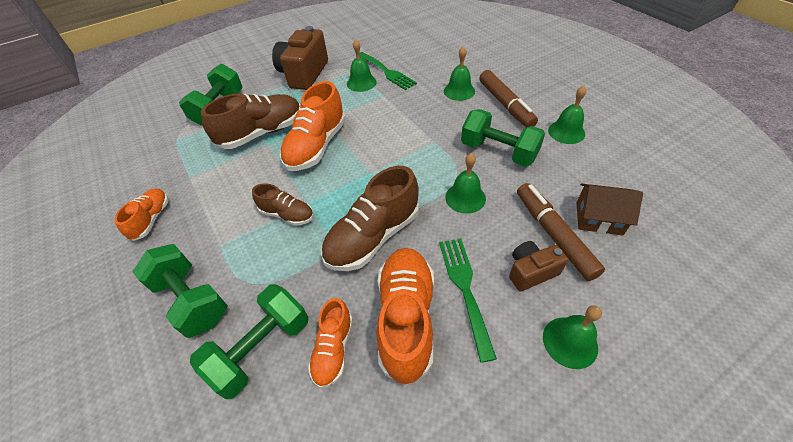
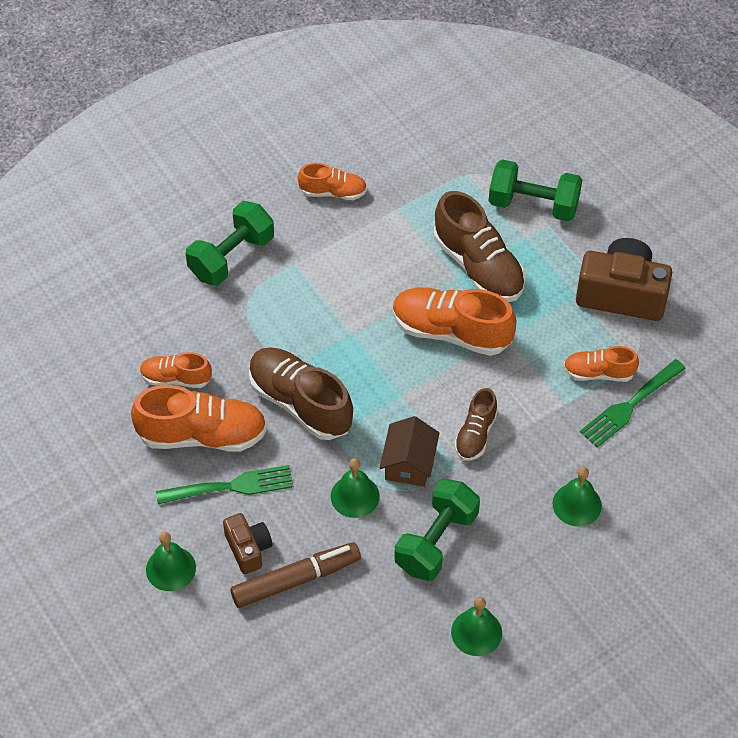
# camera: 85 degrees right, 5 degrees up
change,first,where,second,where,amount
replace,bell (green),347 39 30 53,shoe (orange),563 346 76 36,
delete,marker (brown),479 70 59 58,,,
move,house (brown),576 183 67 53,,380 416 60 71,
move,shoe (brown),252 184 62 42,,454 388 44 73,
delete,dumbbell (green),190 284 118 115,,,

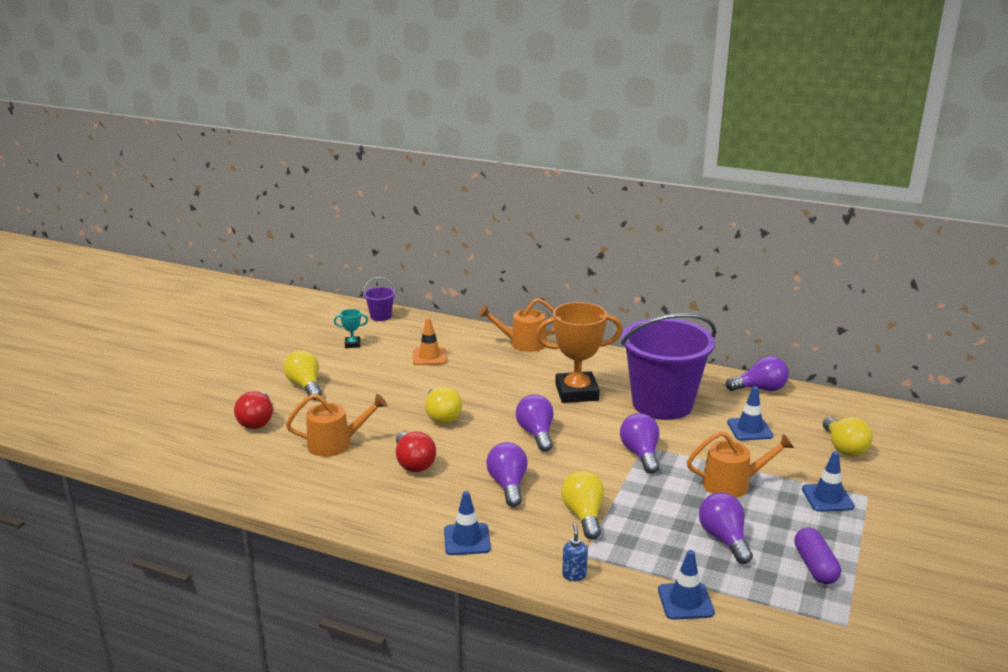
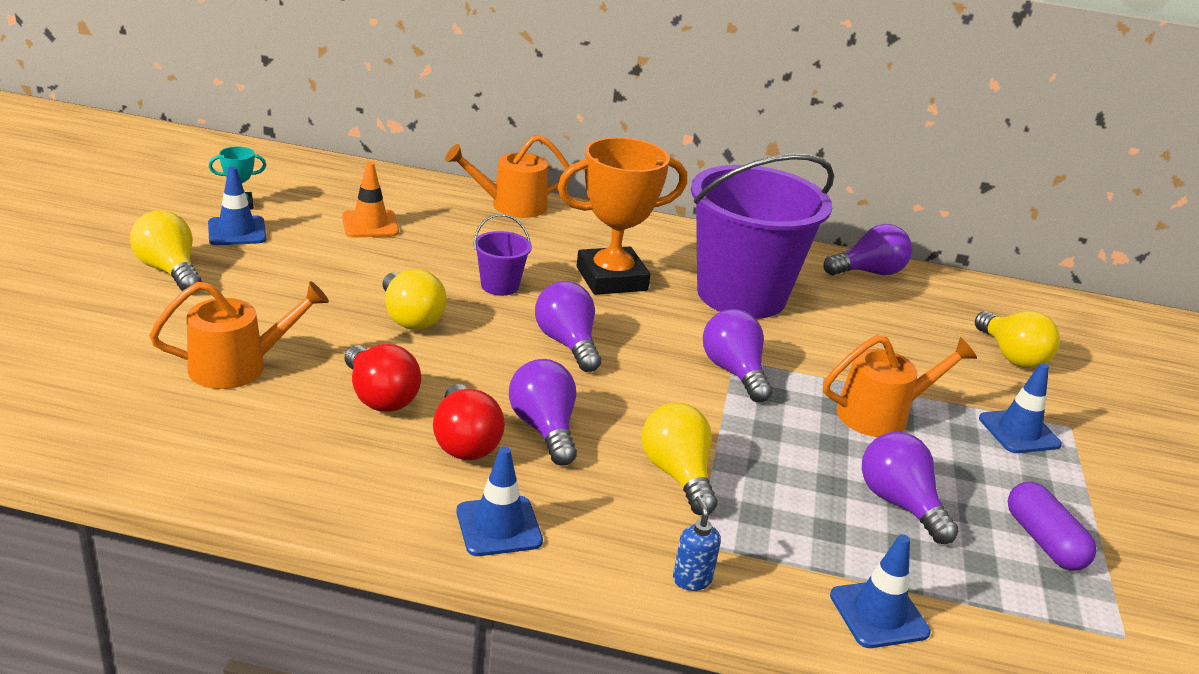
# camera: 15 degrees left, 5 degrees up
change,first,where,second,where,amount
move,bucket (purple),363 277 33 44,,474 214 58 82,
move,traffic cone (blue),727 386 46 55,,208 166 58 79,
move,light bulb (red),234 391 39 38,,433 384 72 76,

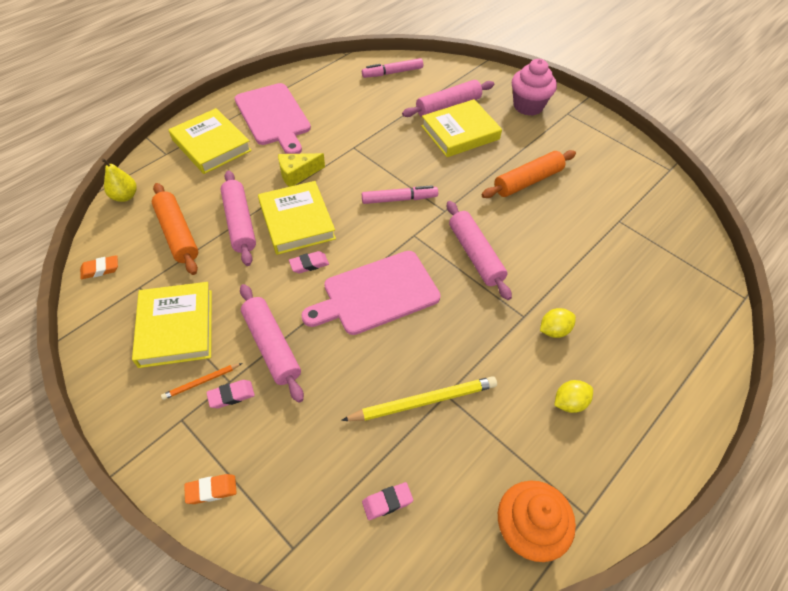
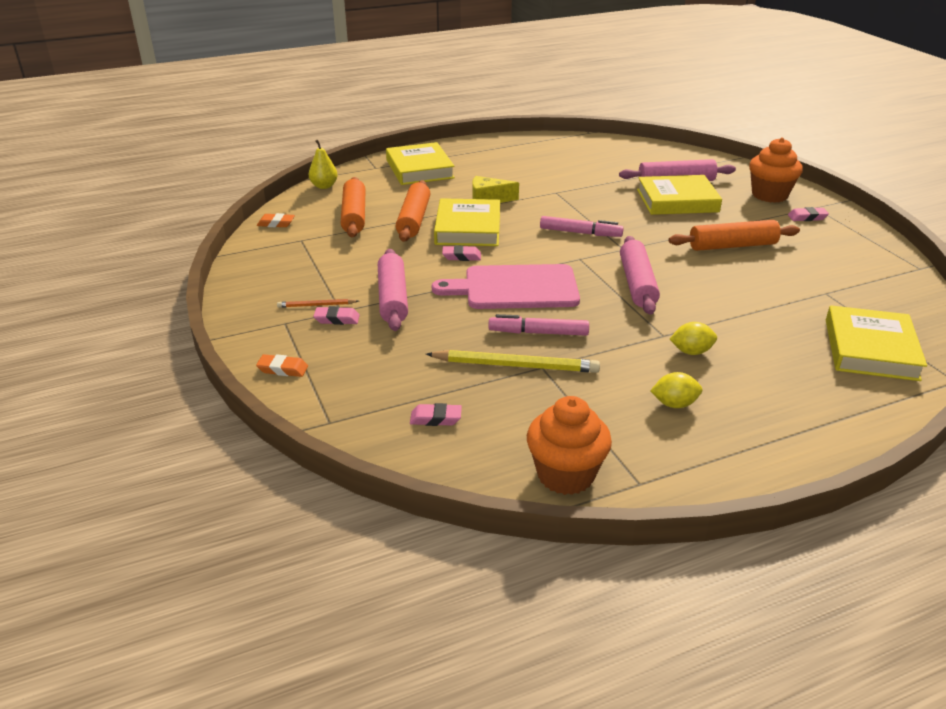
# camera: 25 degrees right, 20 degrees down
change,first,where,second,where,amount
move,marker (pink),362 58 61 20,,488 314 101 22,
recolor,cupcake (pink),512 59 45 57,cupcake (orange),749 137 54 66,
delete,cutting board (pink),235 83 76 71,,,
recolor,rolling pin (pink),221 170 35 96,rolling pin (orange),396 180 34 62,
move,book (yellow),132 282 80 86,,826 305 101 76,
insert,,,eraser (pink),788 207 41 14,

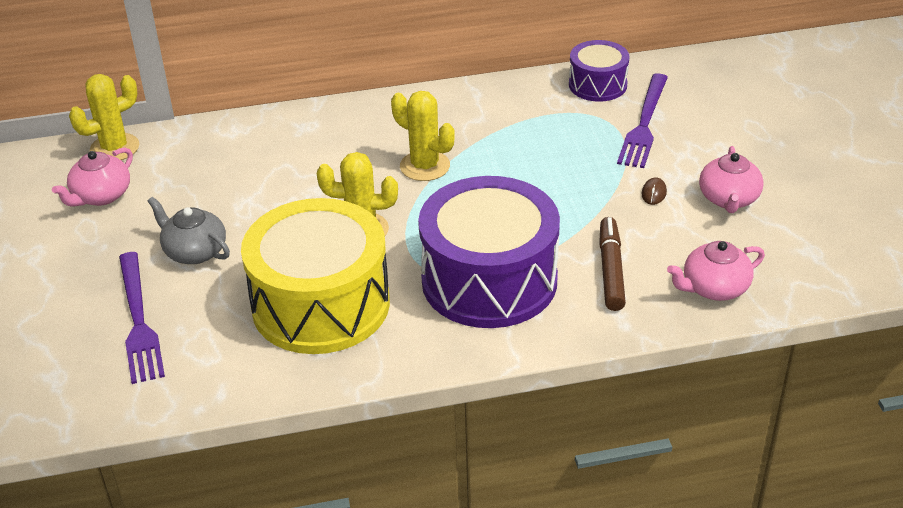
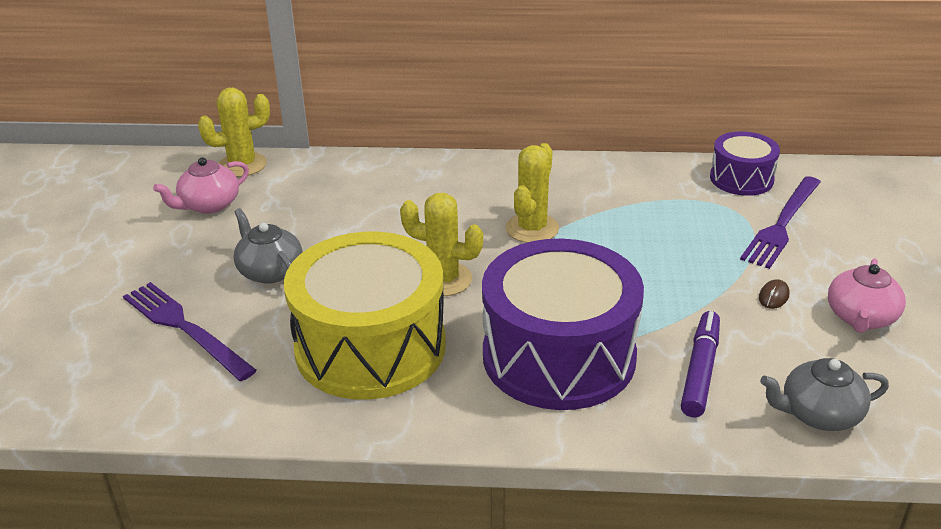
# camera: 15 degrees right, 5 degrees down
change,first,where,second,where,amount
rotate,cactus (yellow),391 91 64 90,,506 143 53 100,60 degrees clockwise
recolor,marker (brown),599 217 27 94,marker (purple),681 311 39 106,
recolor,teapot (pink),667 241 98 60,teapot (grey),760 358 129 73,
rotate,fork (purple),119 252 46 132,,123 282 134 99,135 degrees clockwise

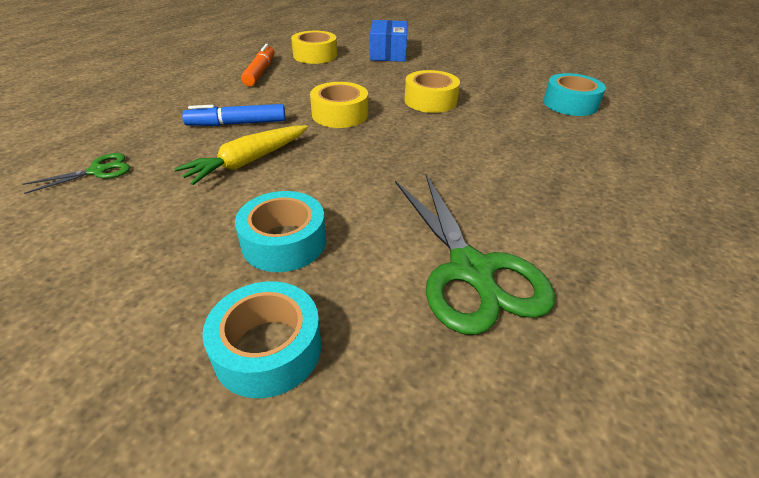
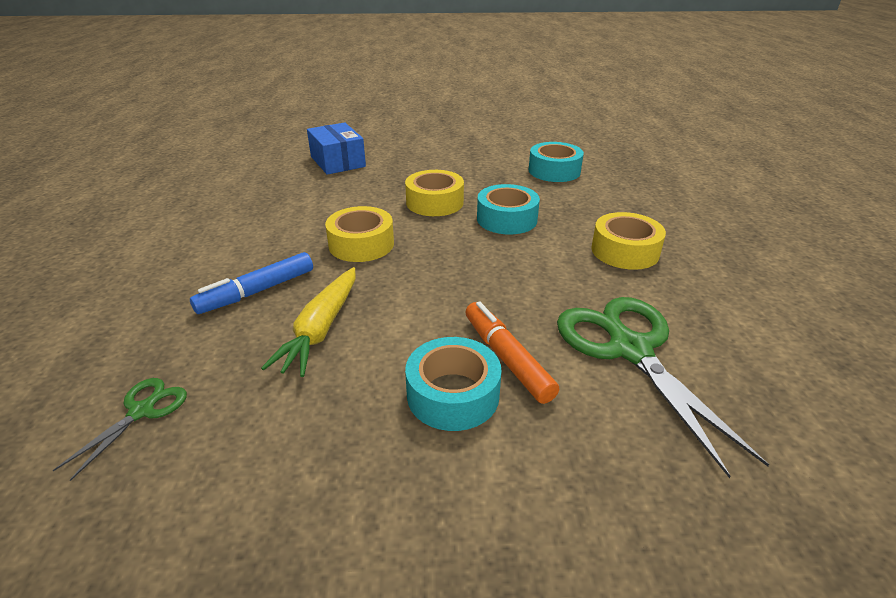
# camera: 30 degrees left, 5 degrees down
change,first,where,second,where,amount
move,tape (yellow),291 31 46 33,,591 212 75 58,
move,marker (orange),241 44 34 42,,465 302 94 102,
rotate,scissors (green),395 174 161 161,,557 297 212 181,150 degrees counterclockwise
move,tape (turquoise),202 281 120 117,,477 184 63 50,

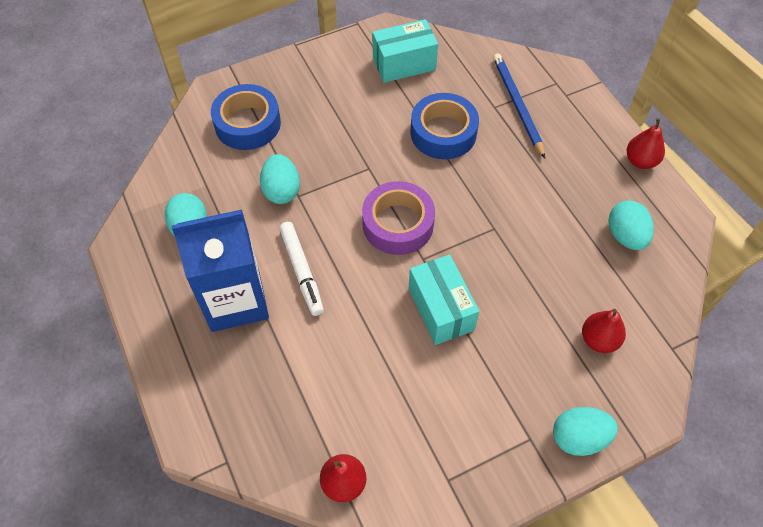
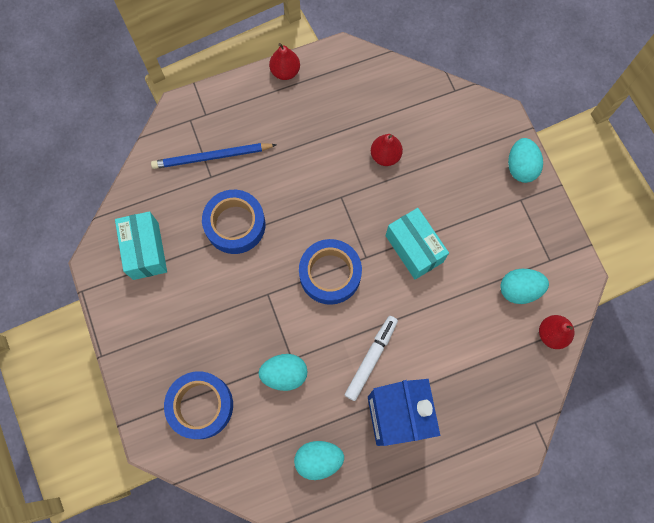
# camera: 85 degrees left, 15 degrees up
change,first,where,second,where,amount
recolor,tape (purple),362 181 73 74,tape (blue),299 239 63 66,
move,egg (turquoise),608 201 46 49,,500 269 49 35,
rotate,marker (white),279 222 45 94,,345 316 53 85,45 degrees counterclockwise
rotate,box (turquoise),409 254 70 91,,386 208 63 72,75 degrees clockwise
move,pear (red),582 309 44 44,,371 134 32 32,

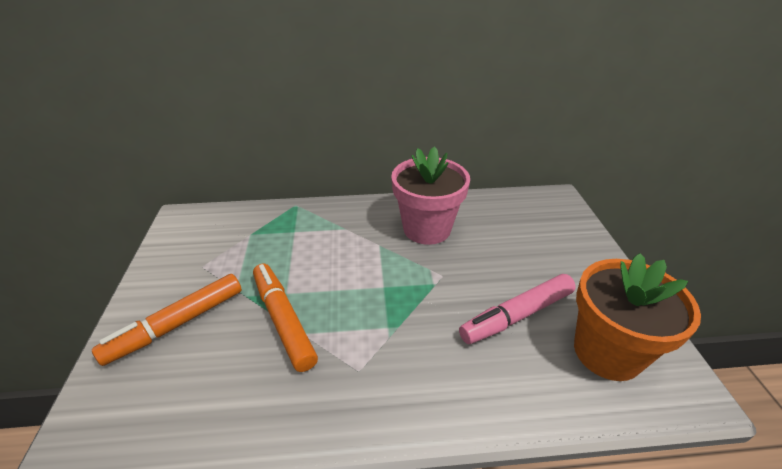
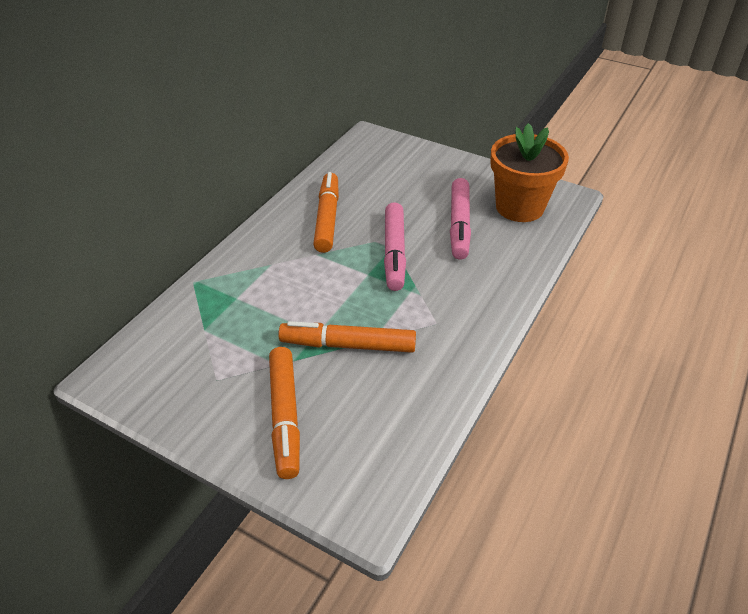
# camera: 55 degrees left, 5 degrees up
change,first,where,second,where,amount
replace,flower pot (pink),391 146 79 99,marker (orange),313 172 26 81,
insert,,,marker (pink),384 202 22 89,

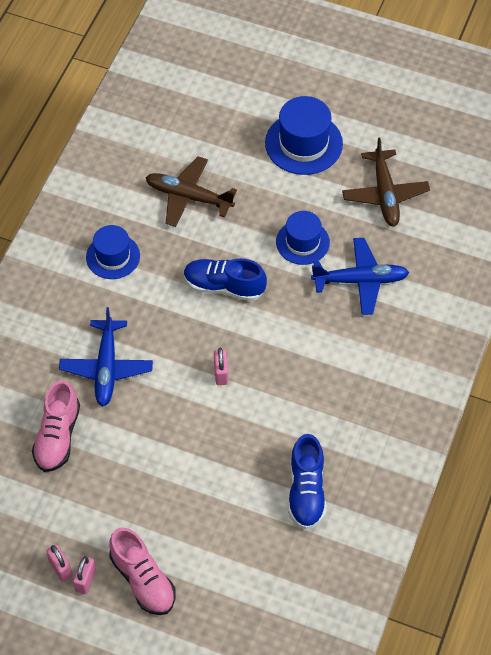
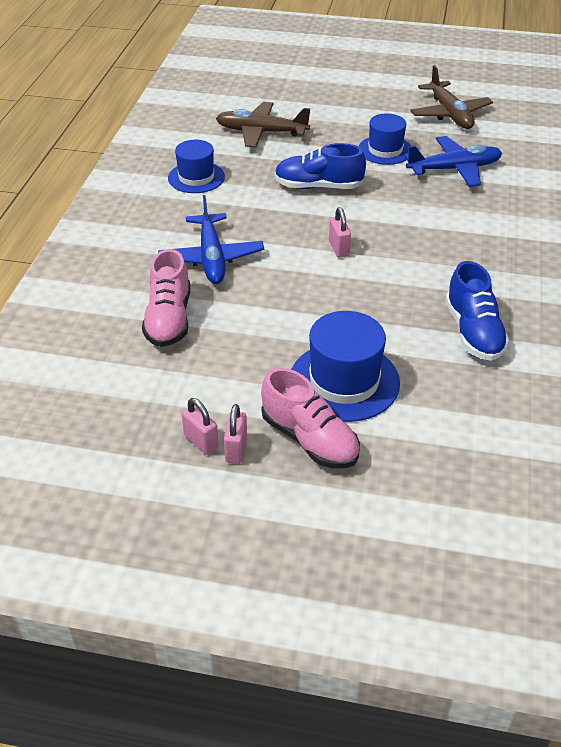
# camera: 10 degrees left, 15 degrees down
change,first,where,second,where,amount
move,hat (blue),265 96 78 79,,291 311 109 111,

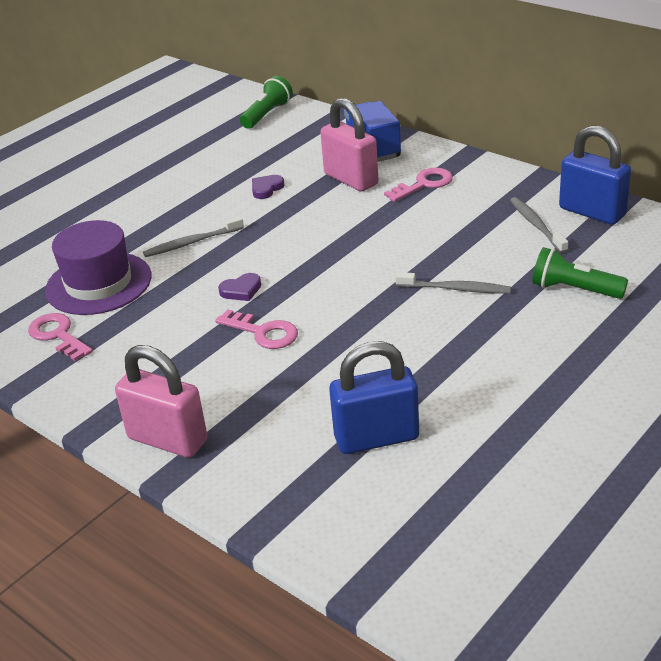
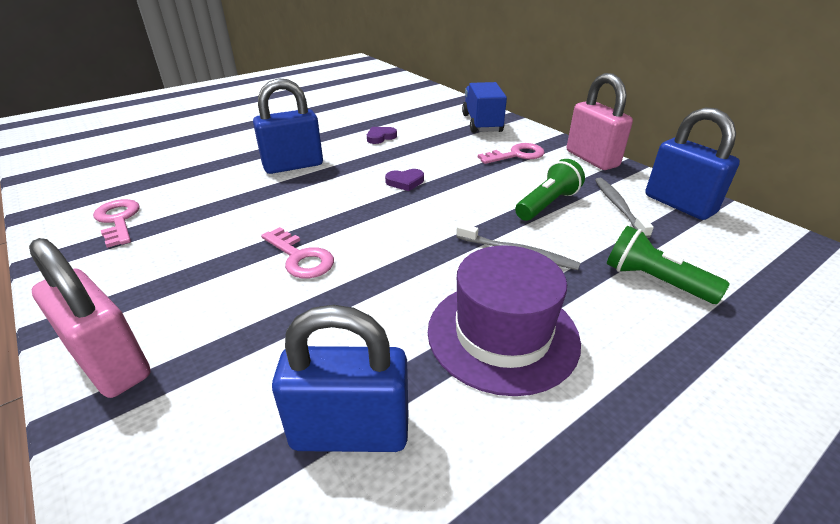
# camera: 10 degrees right, 0 degrees up
change,first,where,second,where,amount
move,flashlight (green),240 76 53 53,,515 159 70 62,
move,padlock (pink),320 98 59 93,,567 73 66 97,
replace,toothbrush (grey),143 216 101 41,padlock (blue),253 78 70 96,
move,hat (purple),45 220 107 95,,428 245 153 151,
move,heart (purple),218 273 43 28,,385 169 39 22,

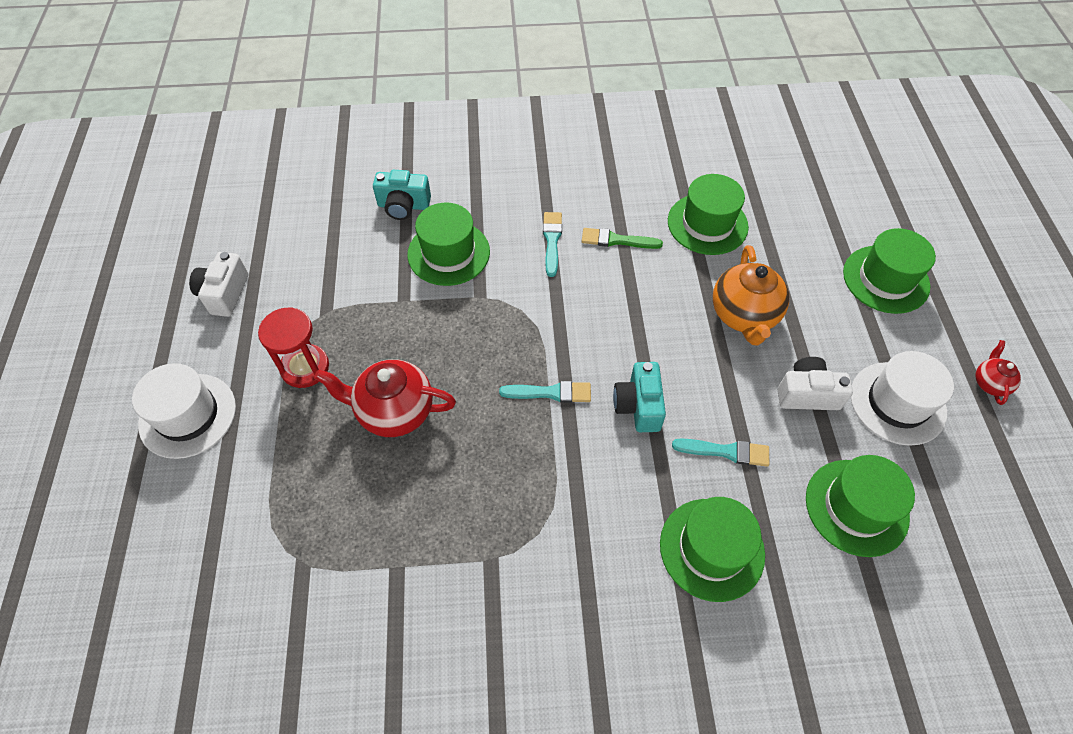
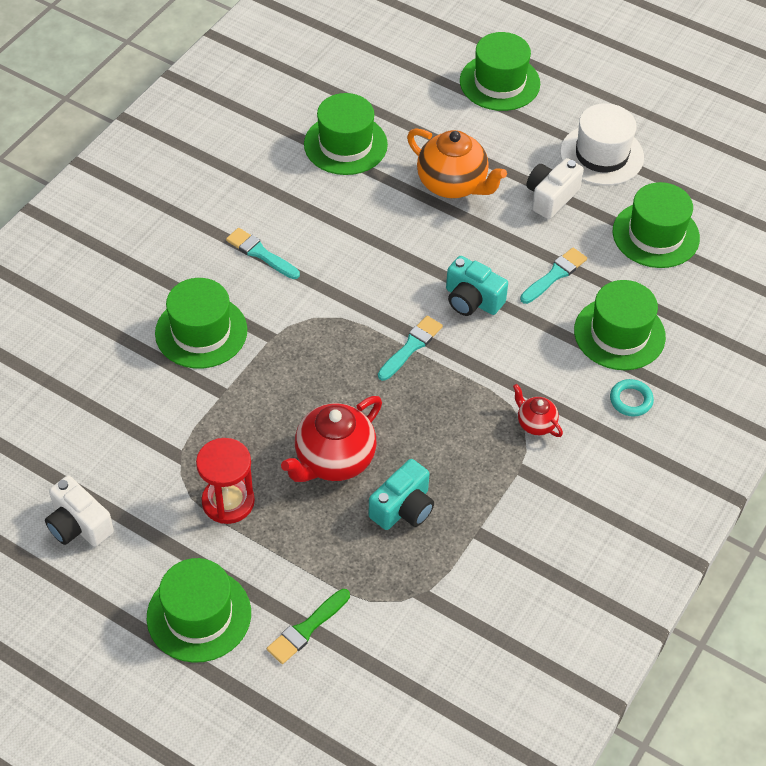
# camera: 55 degrees left, 5 degrees down
change,first,where,second,where,amount
move,camera (turquoise),373 170 58 50,,369 459 65 71,
move,brush (green),582 228 81 21,,267 589 83 75,
move,teapot (red),976 340 45 65,,513 384 50 53,
recolor,hat (white),132 363 104 96,hat (green),147 558 104 105,
insert,,,ring (turquoise),610 379 44 37,

